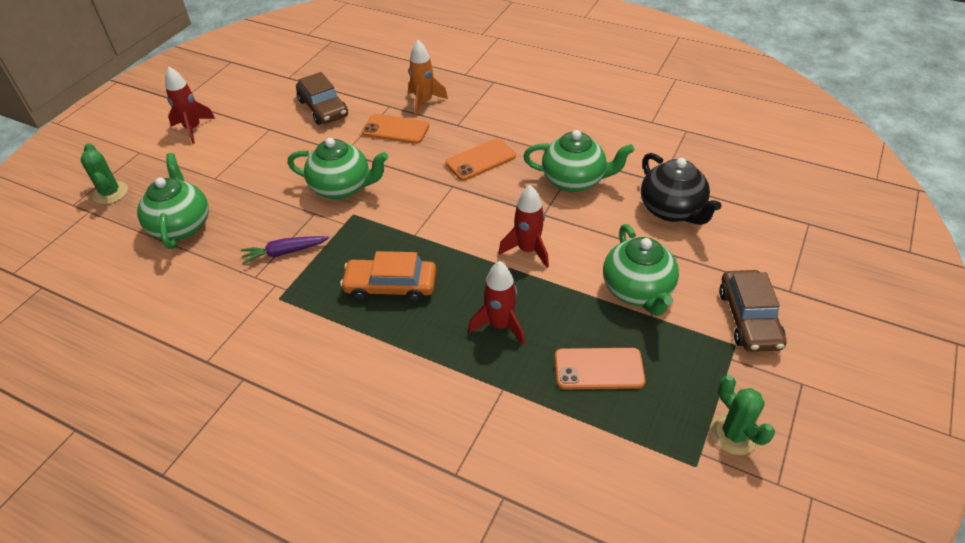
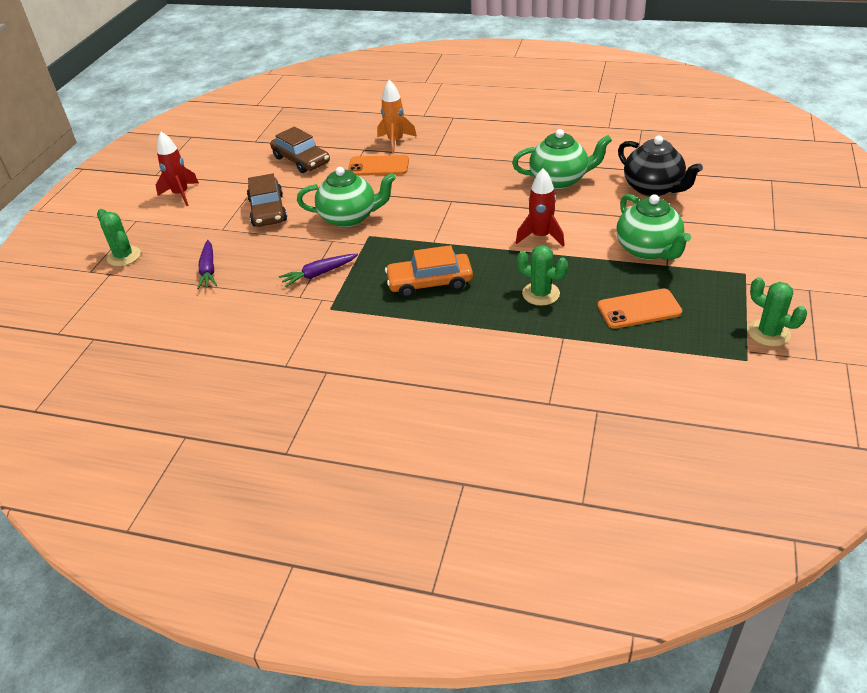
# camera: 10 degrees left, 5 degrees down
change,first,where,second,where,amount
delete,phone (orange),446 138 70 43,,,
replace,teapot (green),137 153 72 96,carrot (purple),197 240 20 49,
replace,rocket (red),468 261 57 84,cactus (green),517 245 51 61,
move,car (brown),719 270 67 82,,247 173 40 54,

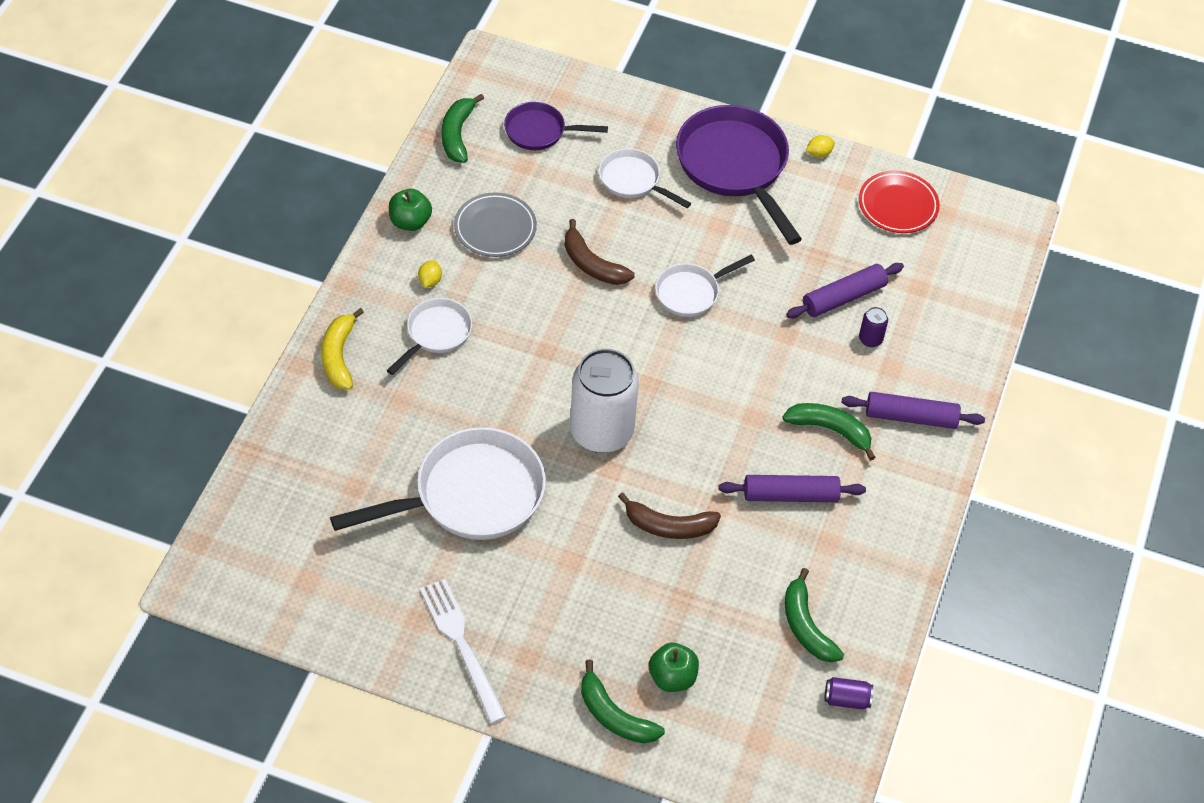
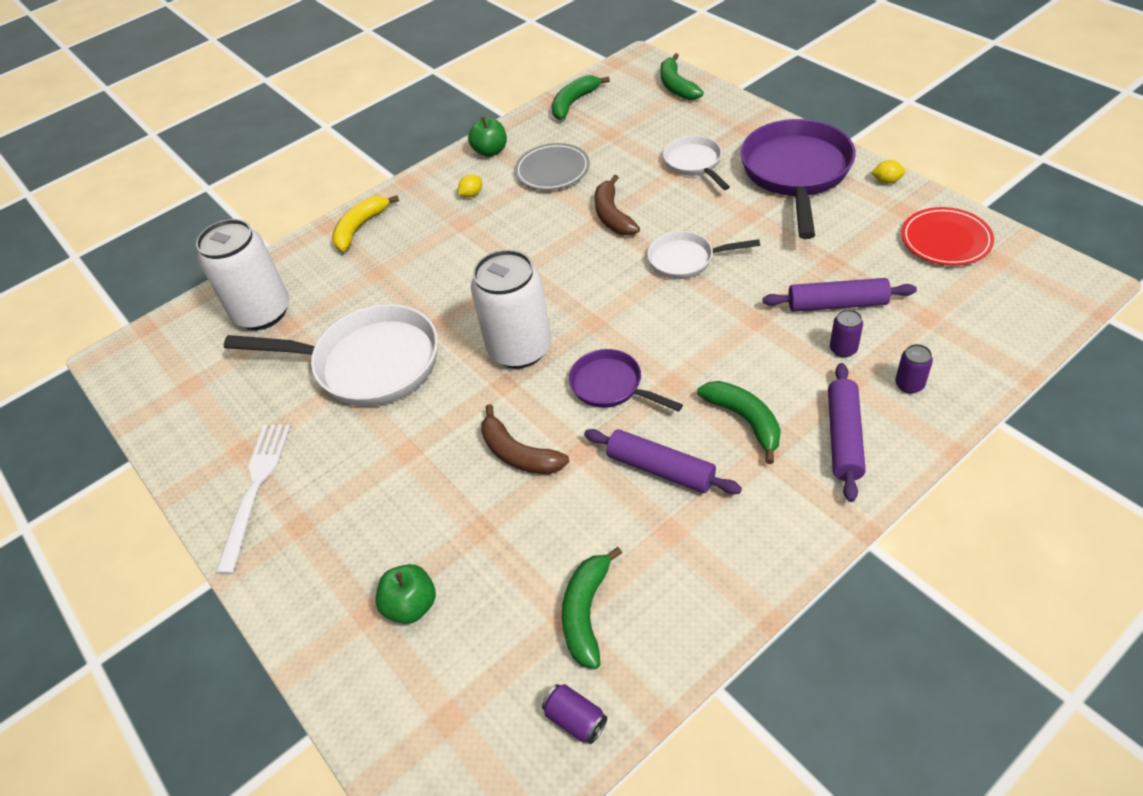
# camera: 40 degrees right, 5 degrees down
change,first,where,second,where,amount
move,pan (purple),504 102 104 48,,569 349 114 63,
delete,pan (white),387 298 85 77,,,
rotate,rolling pin (purple),841 392 144 37,,828 363 38 139,60 degrees clockwise
move,banana (green),581 660 84 83,,660 53 44 47,
insert,,,can (white),196 219 93 111,
insert,,,can (purple),895 344 38 50,

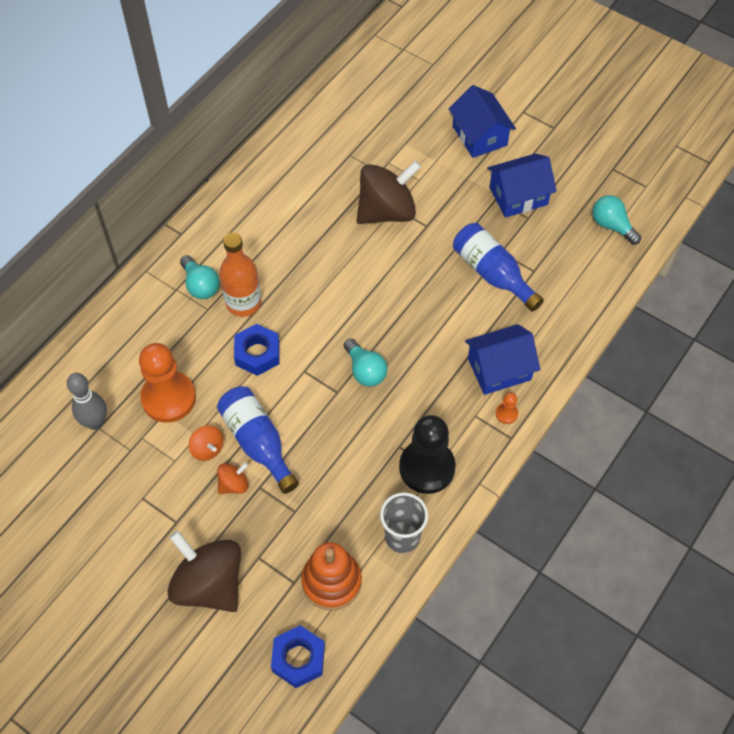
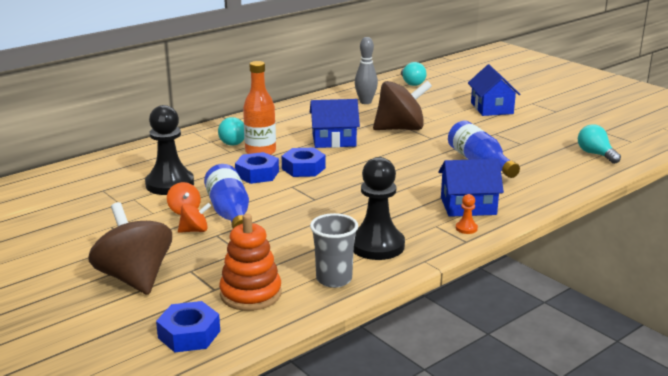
# camera: 15 degrees right, 35 degrees down
change,first,where,second,where,amount
move,house (blue),487 153 70 65,,310 99 50 49,
move,light bulb (turquoise),344 338 44 49,,401 62 26 24,
recolor,pawn (orange),139 343 57 80,pawn (black),145 105 49 90,
move,bowling pin (grey),67 373 40 57,,355 37 23 67,
insert,,,nut (blue),282 148 44 29,

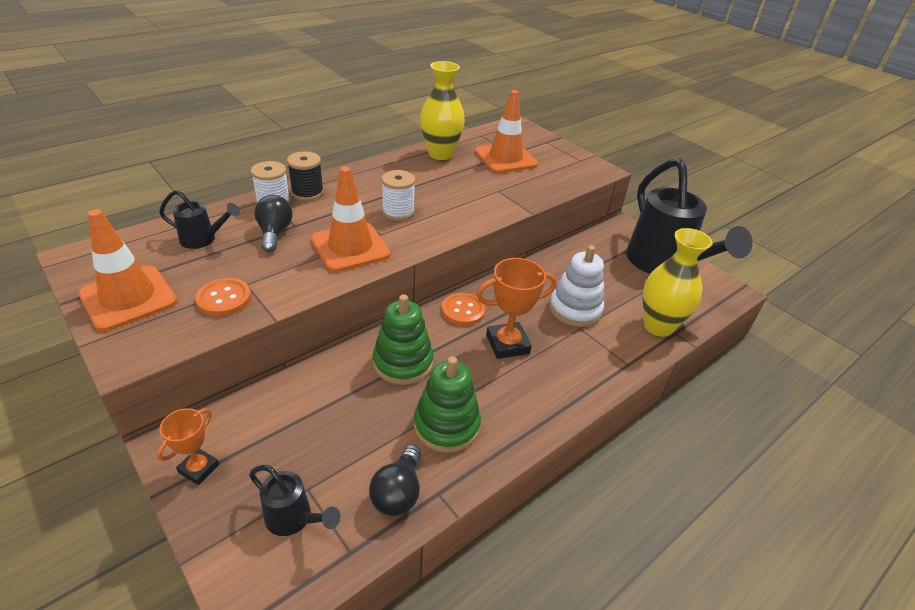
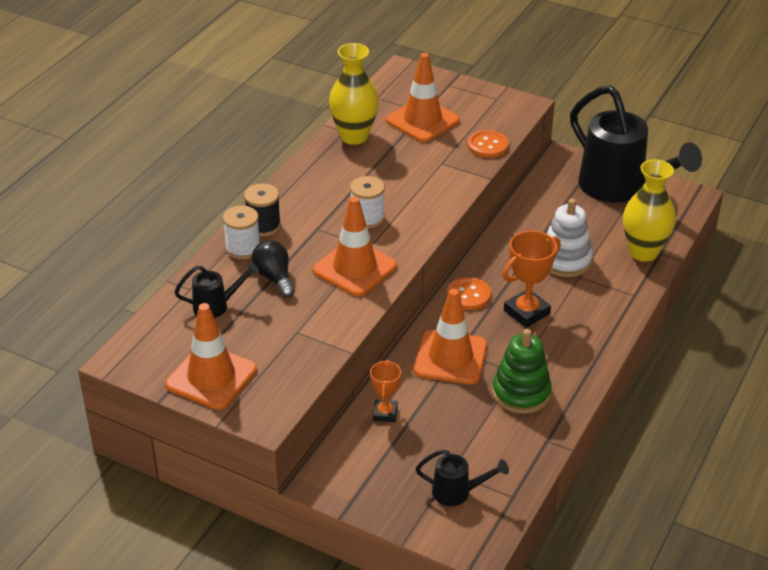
# camera: 20 degrees left, 0 degrees up
change,first,where,second,where,amount
move,button (orange),195 278 56 38,,467 130 42 28,
replace,stacking toy (green),373 294 61 91,traffic cone (orange),414 289 73 96,
move,trophy (orange),157 408 62 77,,370 360 31 62,
delete,light bulb (black),369 445 52 71,,,

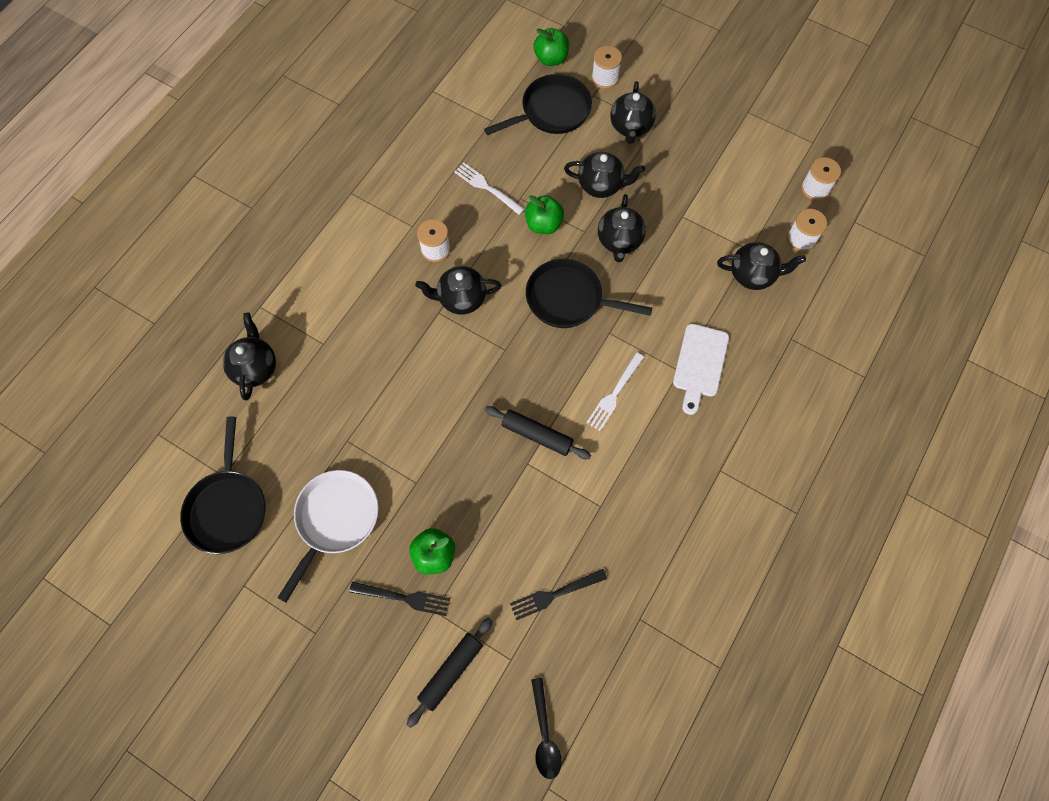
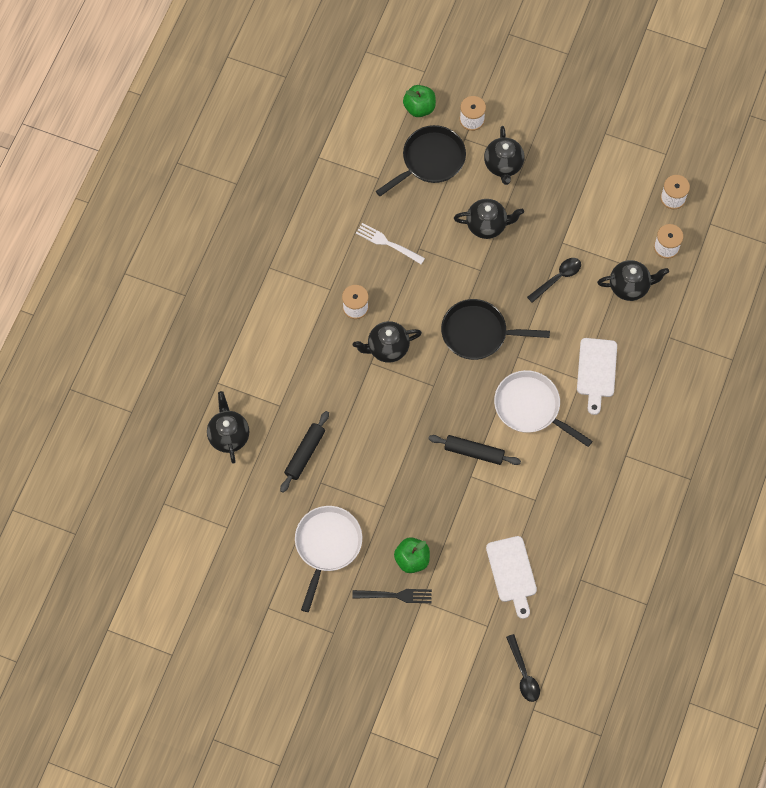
# camera: 10 degrees left, 0 degrees up
change,first,where,second,where,amount
delete,teapot (black),598 194 48 68,,,
delete,apple (green),525 195 39 39,,,
replace,fork (white),586 352 58 79,pan (white),494 370 99 77,
delete,pan (black),180 417 85 137,,,
replace,fork (black),510 569 97 51,cutting board (white),486 536 51 83,
move,rolling pin (black),406 618 86 110,,280 411 49 82,
insert,,,spoon (black),527 258 54 45,

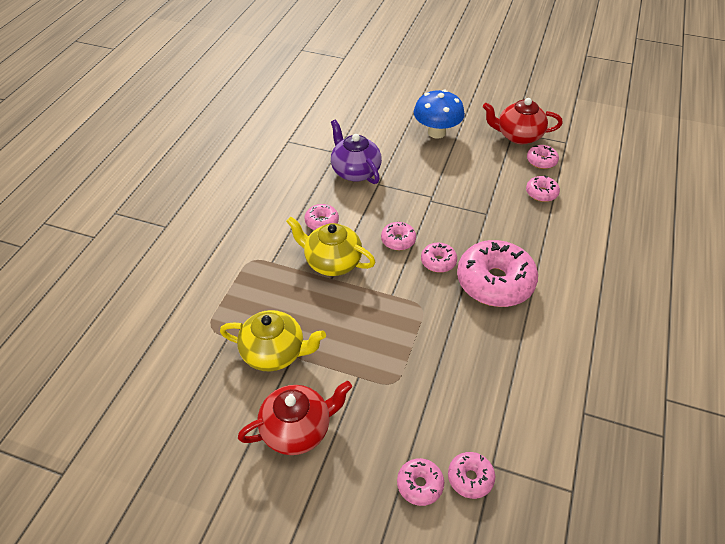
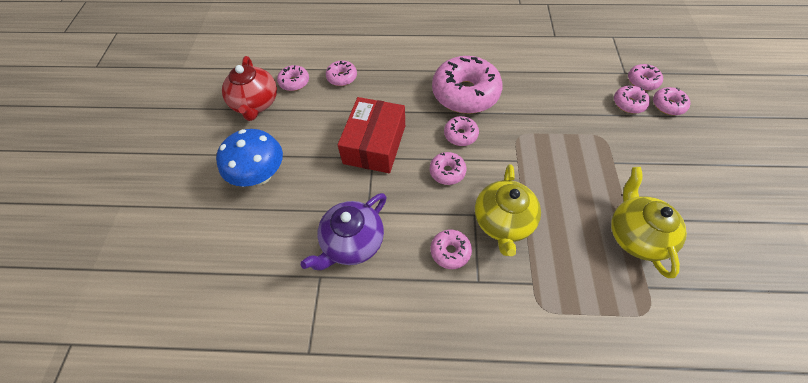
# camera: 105 degrees left, 10 degrees up
change,first,where,second,where,amount
delete,teapot (red),238 381 114 74,,,
insert,,,donut (pink),614 86 36 28,
insert,,,box (red),338 97 67 76,

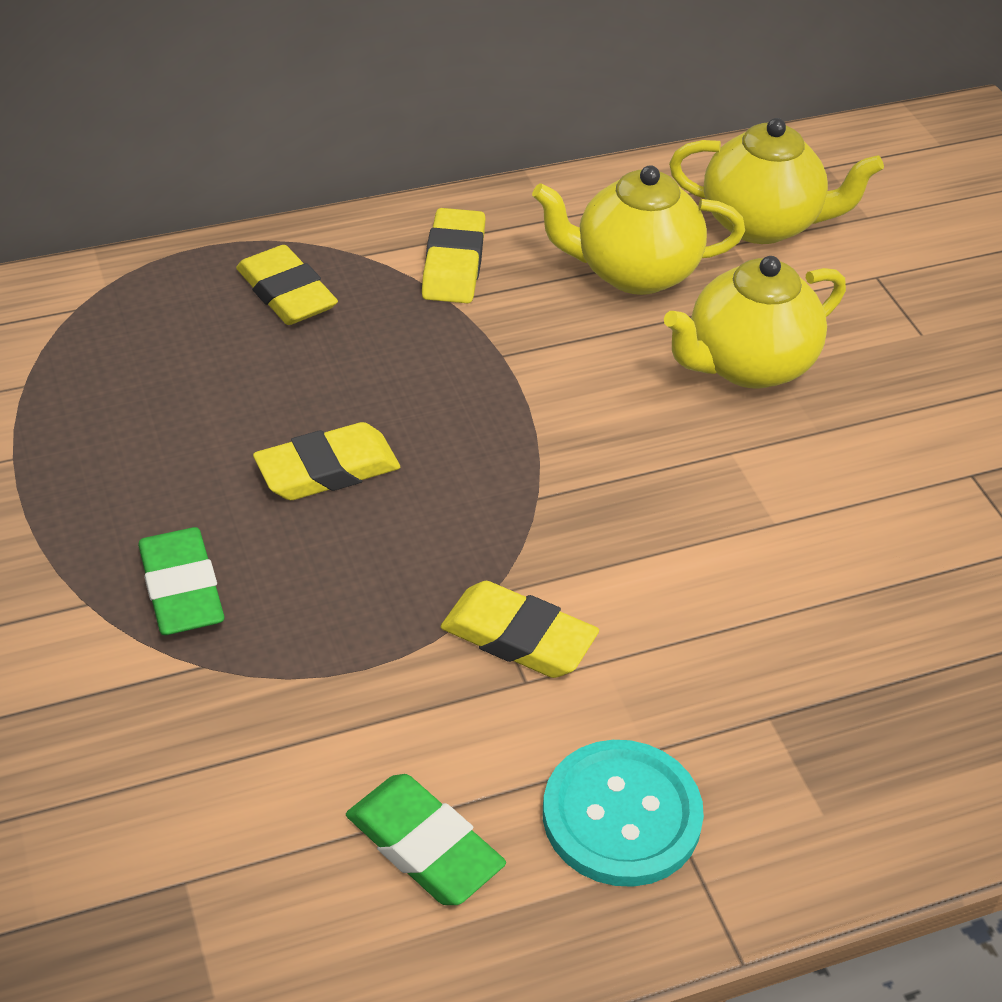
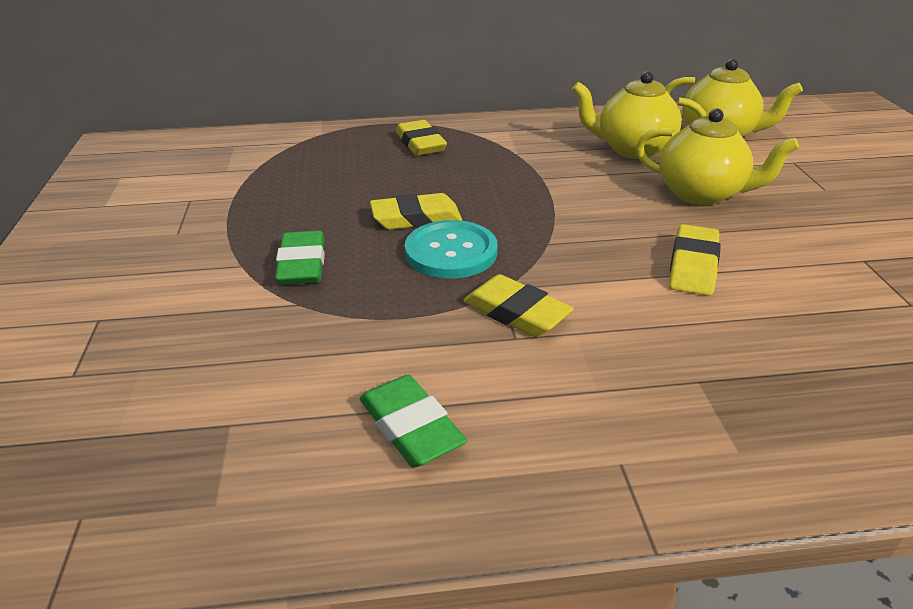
# camera: 15 degrees right, 10 degrees down
change,first,where,second,where,amount
move,eraser (yellow),422 208 63 95,,669 224 51 72,
rotate,teapot (yellow),664 256 182 133,,636 108 163 97,135 degrees counterclockwise
move,button (turquoise),543 740 161 147,,405 220 93 59,

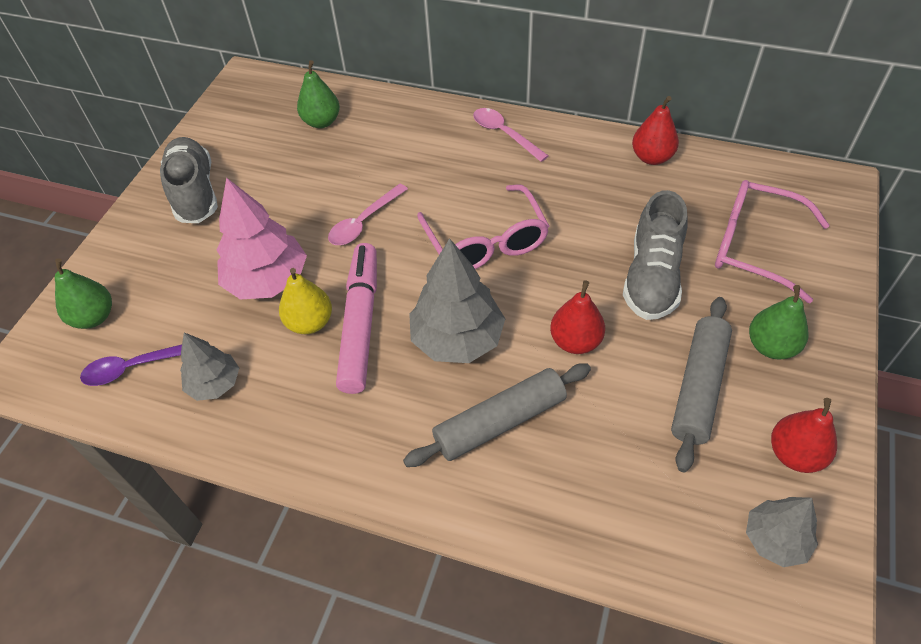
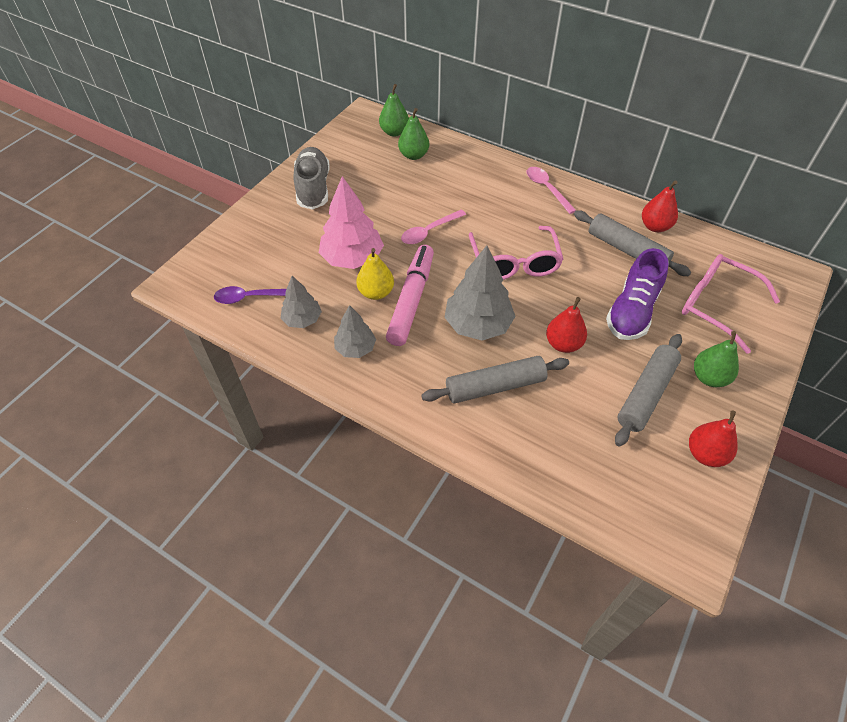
# camera: 10 degrees right, 0 degrees up
change,first,where,second,where,amount
recolor,shoe (grey),623 190 65 130,shoe (purple),606 248 63 92,
move,pear (green),55 258 57 71,,379 84 30 53,
move,tree (grey),746 497 72 70,,334 305 42 53,
insert,,,rolling pin (grey),574 210 117 66,

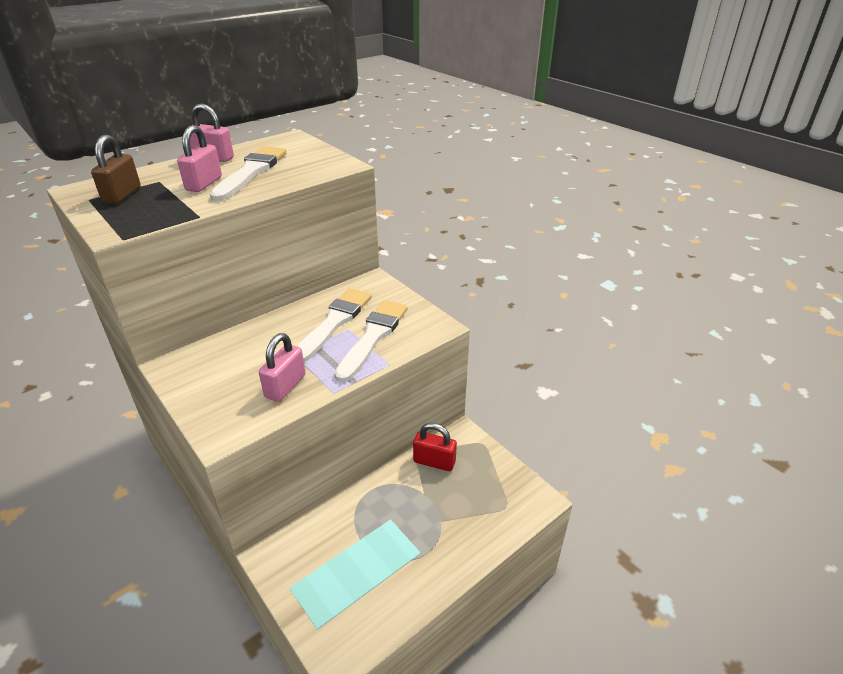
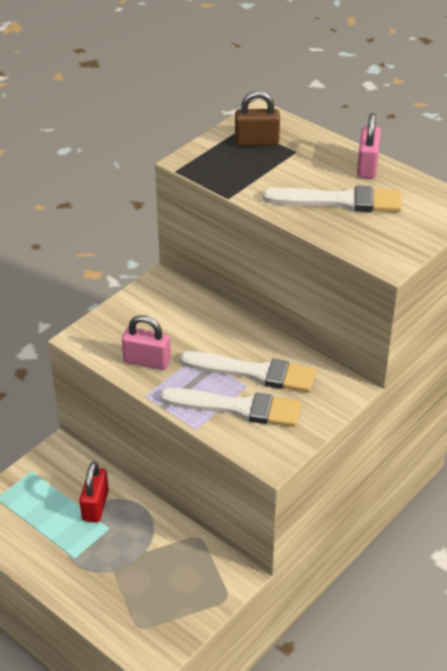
# camera: 80 degrees right, 5 degrees up
change,first,where,second,where,amount
delete,padlock (pink),177 125 45 67,,,
move,padlock (red),413 423 44 48,,79 461 30 62,

